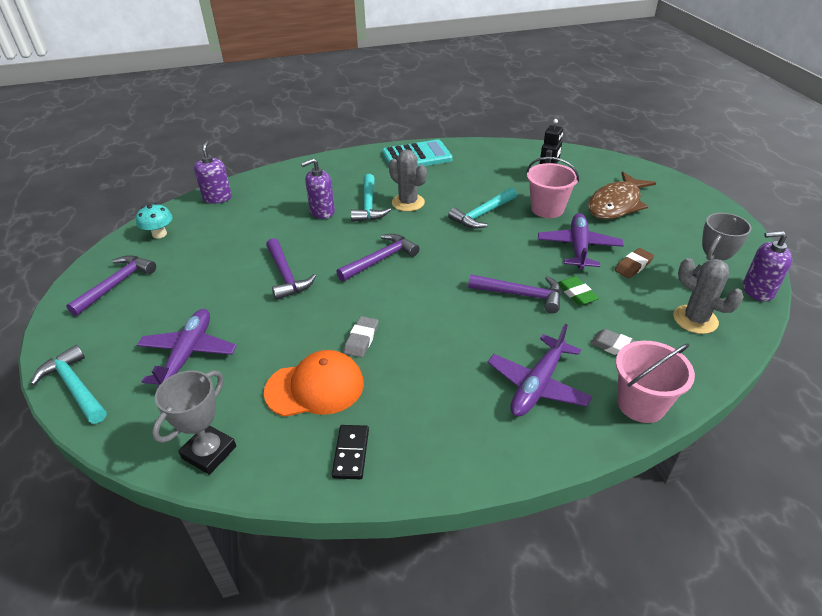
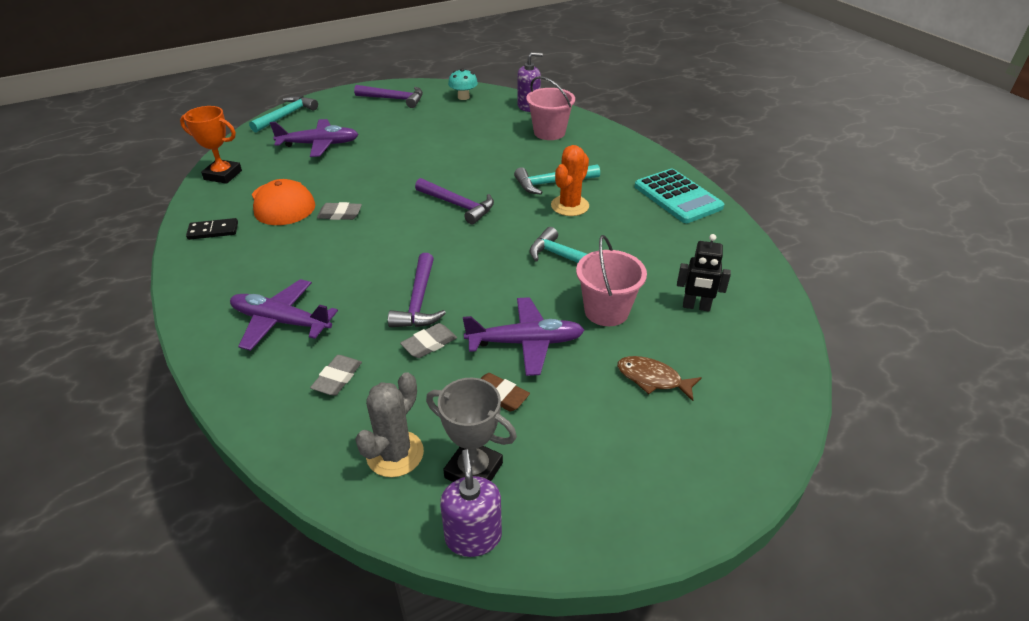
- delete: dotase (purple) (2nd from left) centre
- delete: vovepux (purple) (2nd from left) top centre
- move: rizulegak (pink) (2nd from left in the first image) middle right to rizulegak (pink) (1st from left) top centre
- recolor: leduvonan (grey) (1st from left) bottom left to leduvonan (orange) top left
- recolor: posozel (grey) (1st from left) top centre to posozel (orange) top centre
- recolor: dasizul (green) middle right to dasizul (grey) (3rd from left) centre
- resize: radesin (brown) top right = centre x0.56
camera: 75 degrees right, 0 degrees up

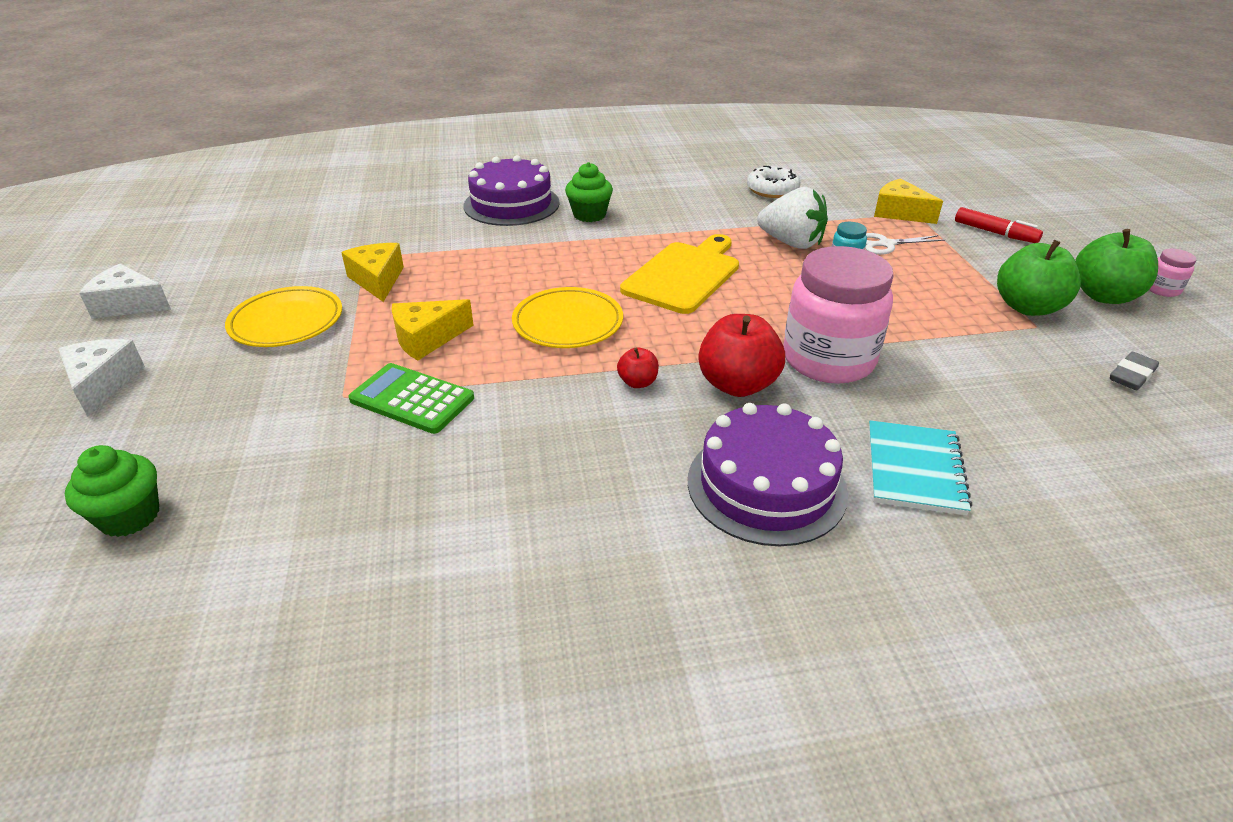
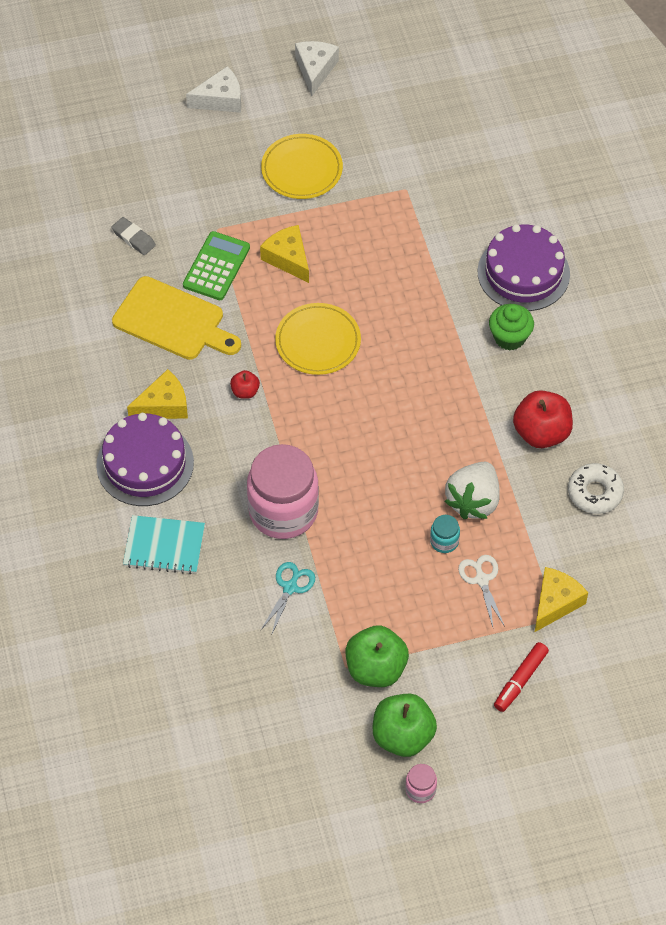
- delete: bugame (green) (1st from left) middle left
- insert: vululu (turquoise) centre
- move: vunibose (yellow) (1st from left) top left to middle left
- move: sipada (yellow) centre to middle left
- move: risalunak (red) (2nd from left) centre to middle right
- move: dasizul (grey) middle right to top left
camera: 85 degrees right, 20 degrees up

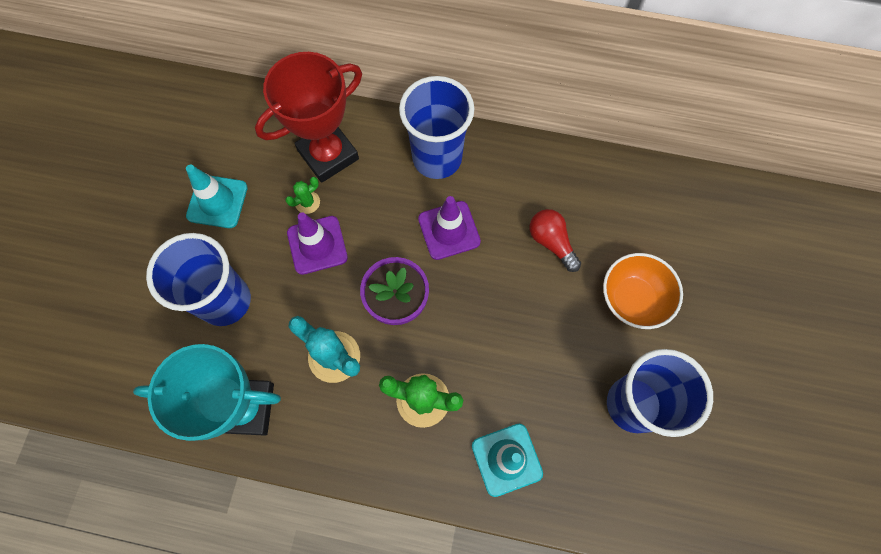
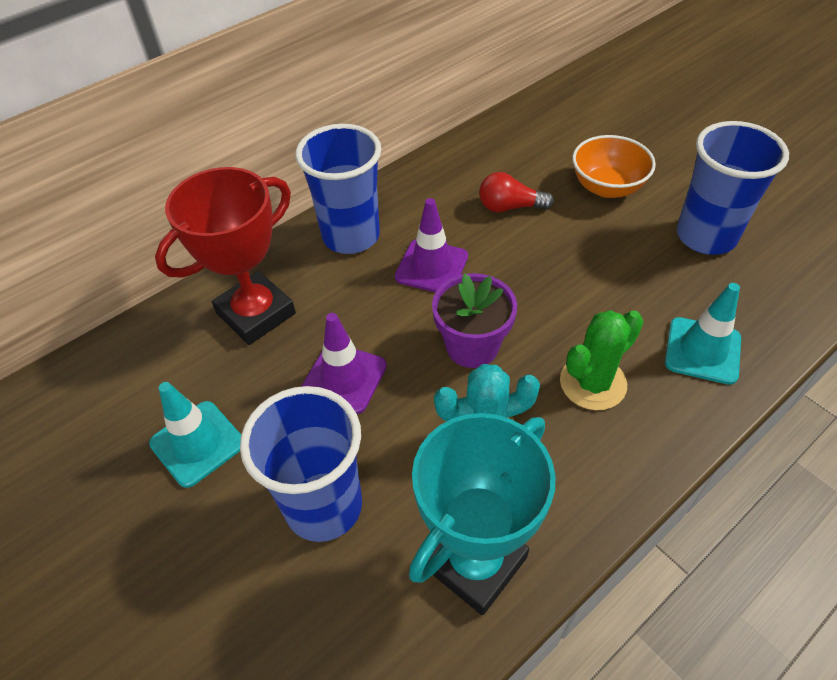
- delete: posozel (green) (1st from left) centre
- rotate: leduvonan (red) top centre = middle left 45 degrees clockwise
camera: 50 degrees left, 20 degrees down

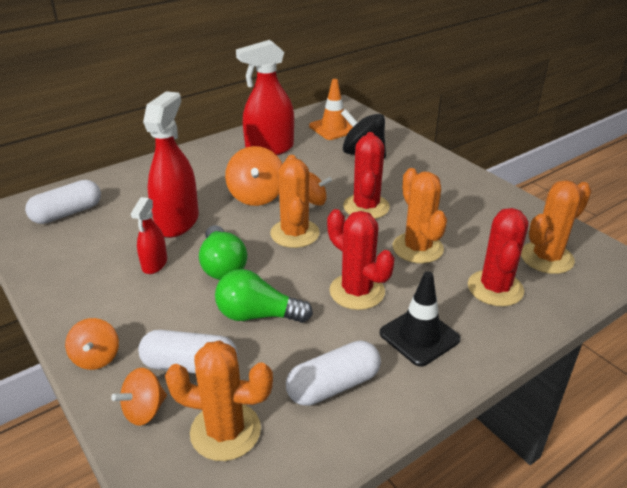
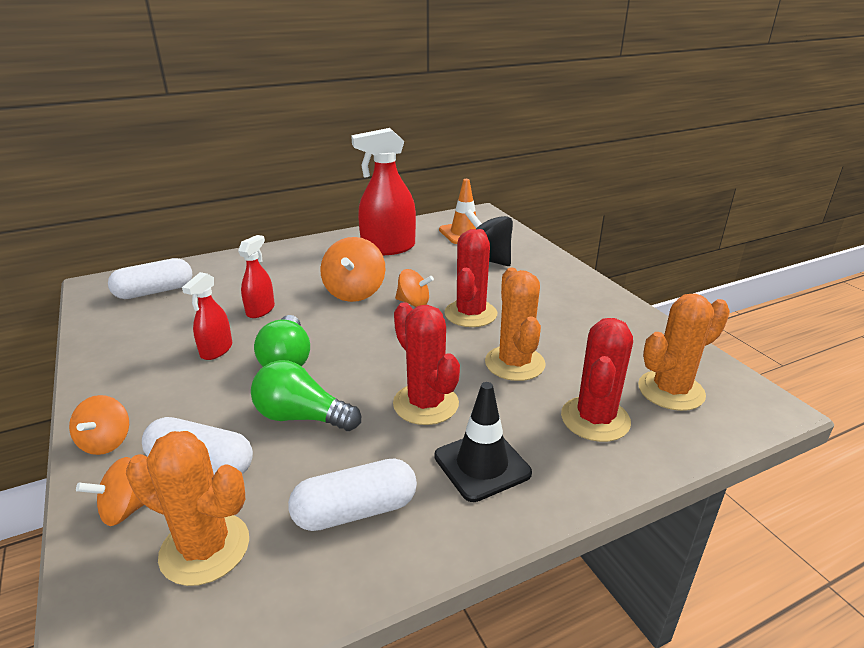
- delete: posozel (orange) (2nd from left) centre
- resize: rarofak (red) (2nd from left) middle left = middle left x0.54
camera: 10 degrees right, 5 degrees down

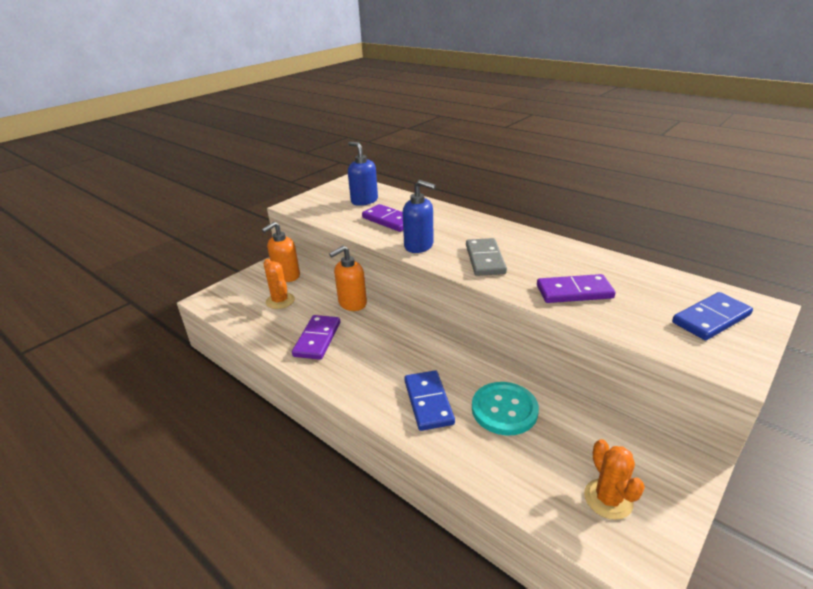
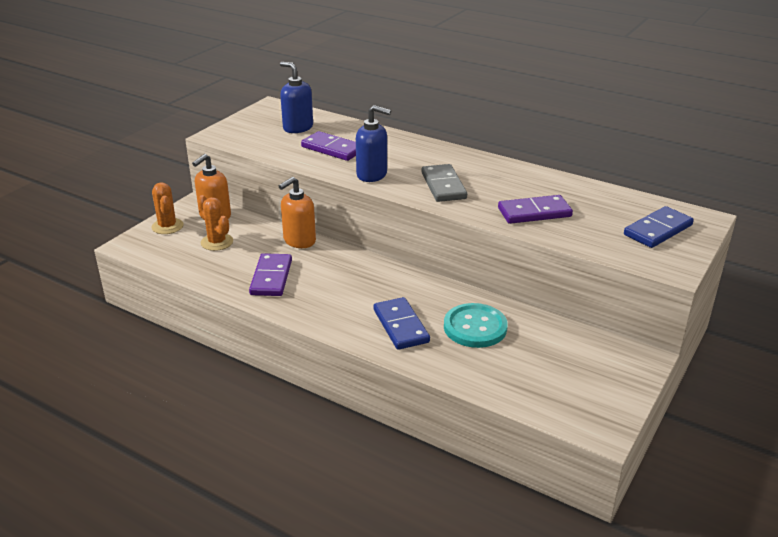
- move: posozel (orange) (2nd from left in the first image) bottom right to posozel (orange) (1st from left) middle left
camera: 10 degrees left, 0 degrees up

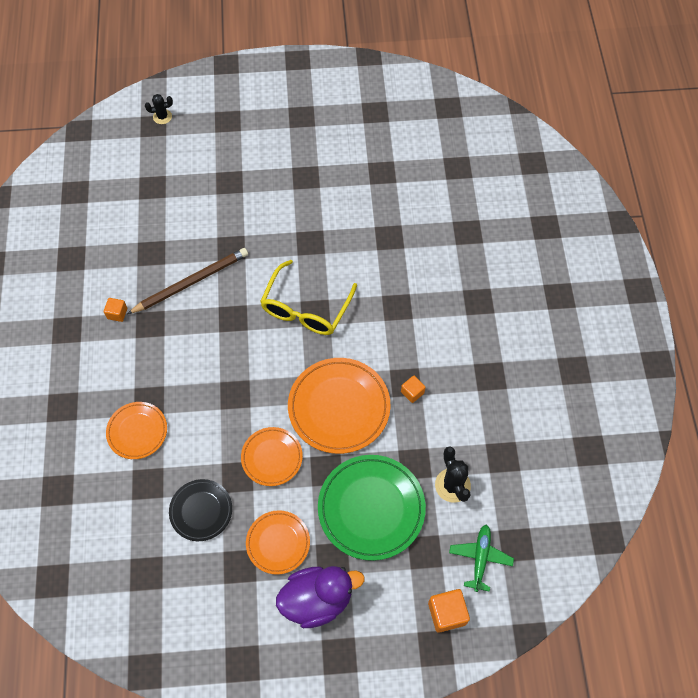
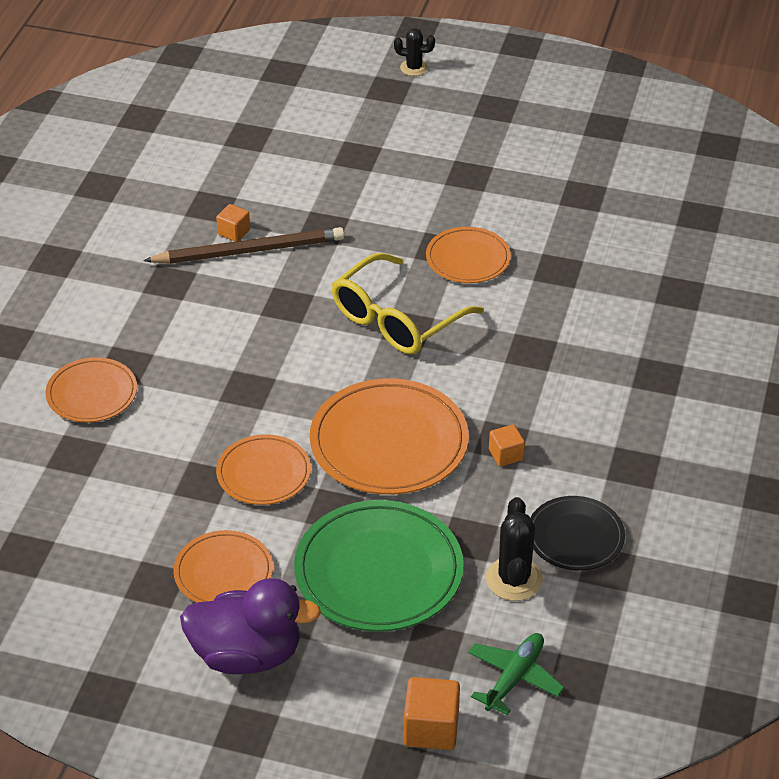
- insert: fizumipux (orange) (5th from left) top centre
- move: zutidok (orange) (1st from left) middle left to top left
- move: posozel (black) (1st from left) top left to top centre
- move: fizumipux (black) bottom left to bottom right
camera: 20 degrees right, 20 degrees down

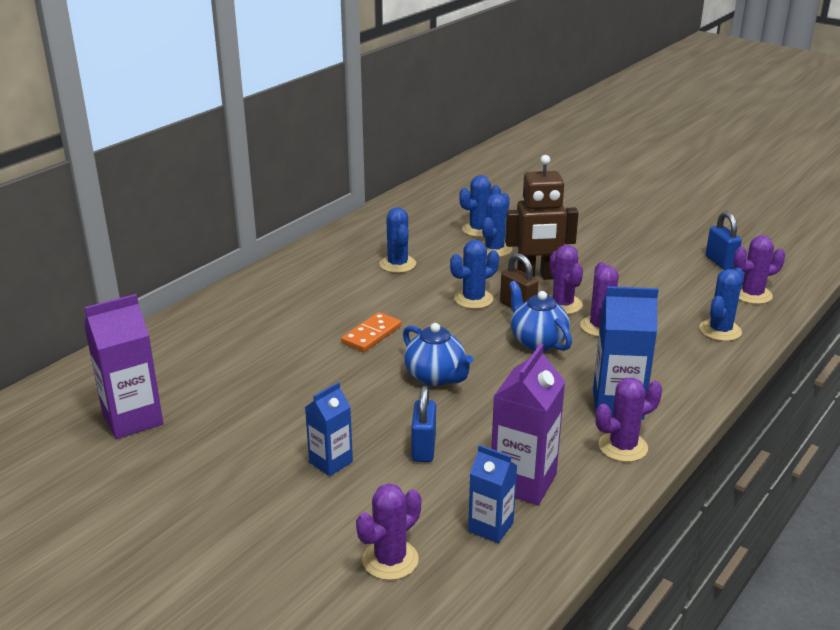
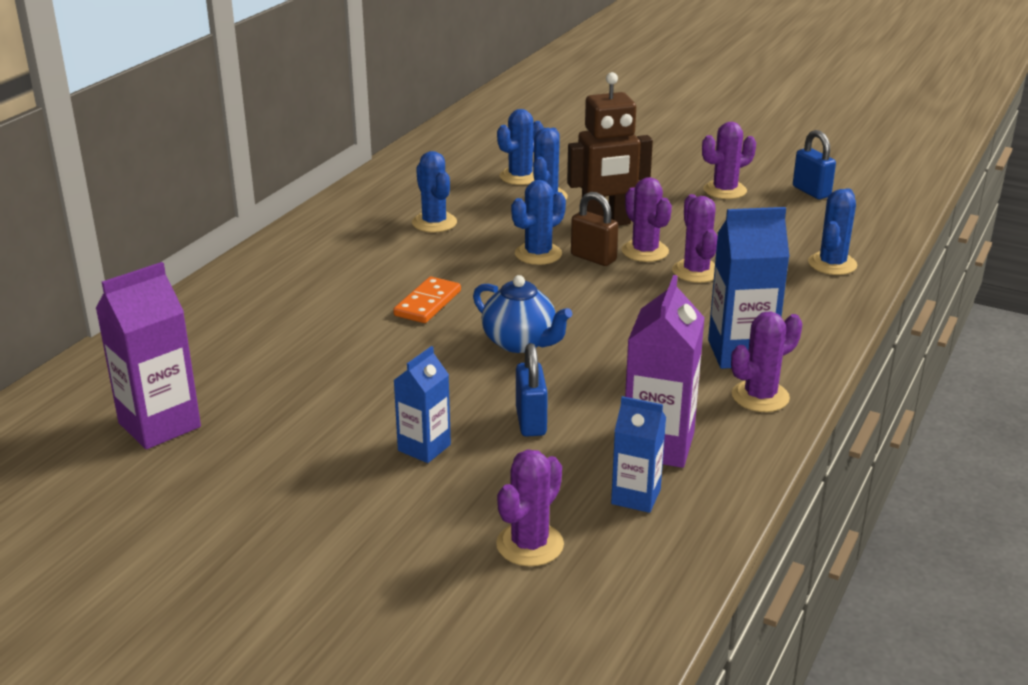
- delete: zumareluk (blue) (2nd from left) centre
- move: posozel (purple) (5th from left in the first image) middle right to posozel (purple) (4th from left) top right
camera: 10 degrees left, 0 degrees up

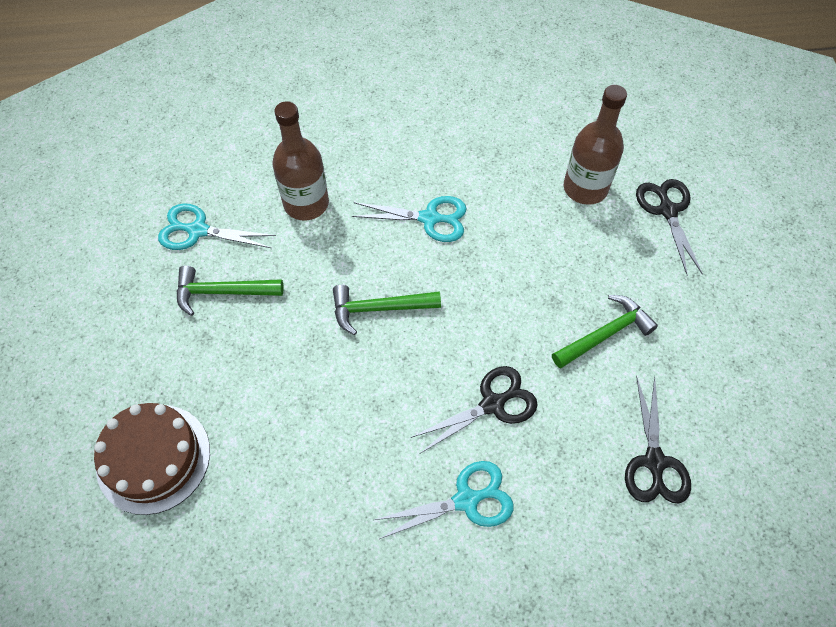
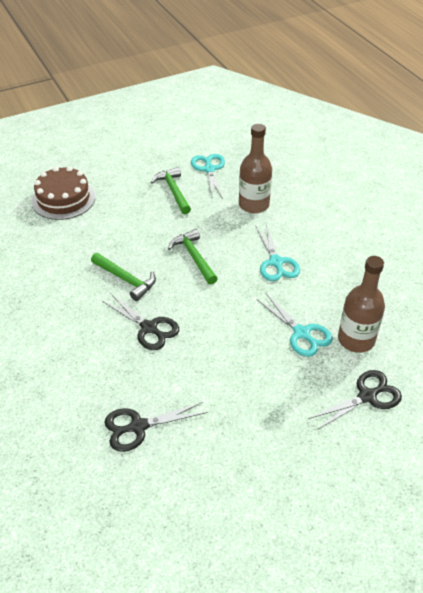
- move: vululu (turquoise) (3rd from left) bottom centre to middle right
- move: dotase (green) (3rd from left in the first image) middle right to dotase (green) (1st from left) middle left
camera: 70 degrees right, 15 degrees down

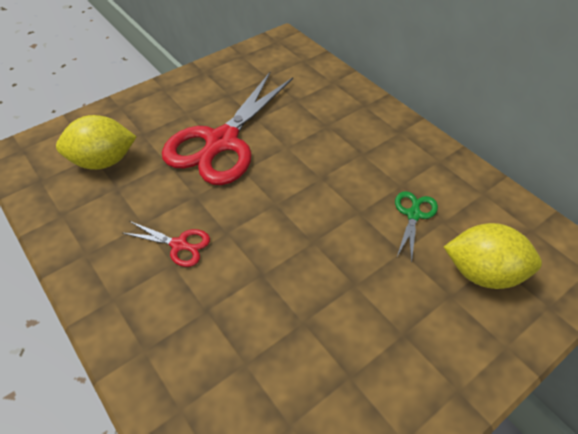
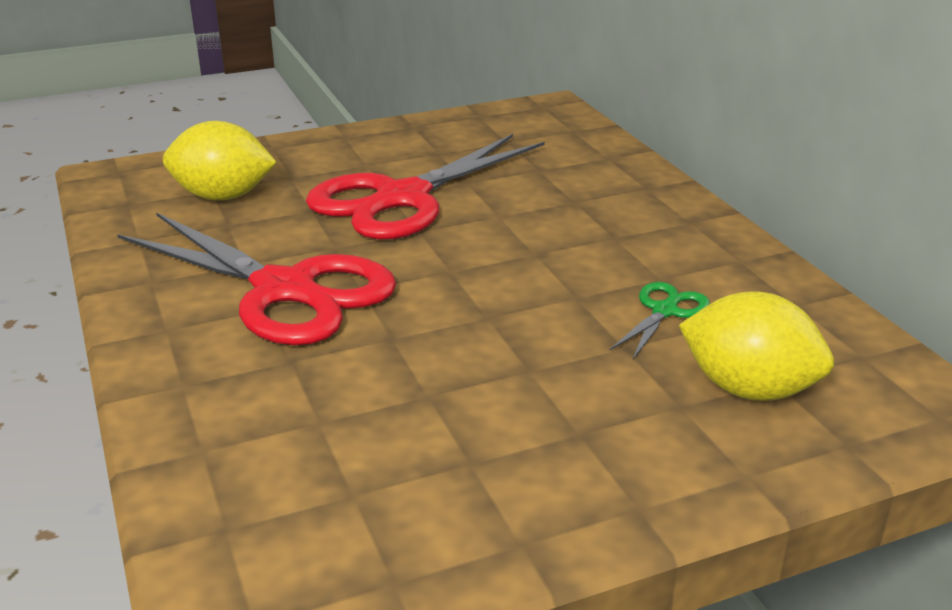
- resize: vululu (red) (1st from left) middle left = middle left x2.34
camera: 15 degrees right, 20 degrees down

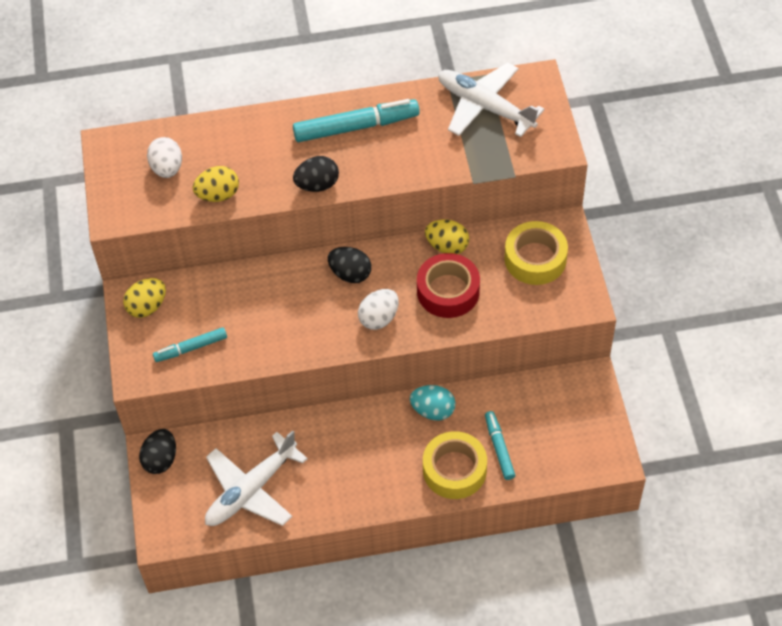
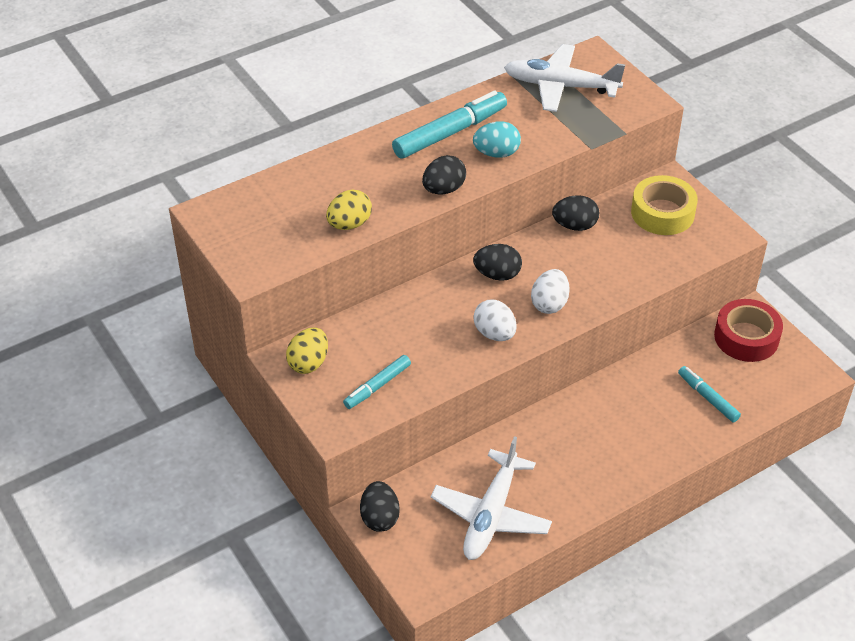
- delete: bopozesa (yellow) (1st from left) bottom centre
- move: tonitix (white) (1st from left) top left to centre
- move: tonitix (turquoise) centre to top centre
- move: bopozesa (red) centre to middle right
- recolor: tonitix (yellow) (3rd from left) centre to tonitix (black) (4th from left) top right
camera: 25 degrees left, 10 degrees down

